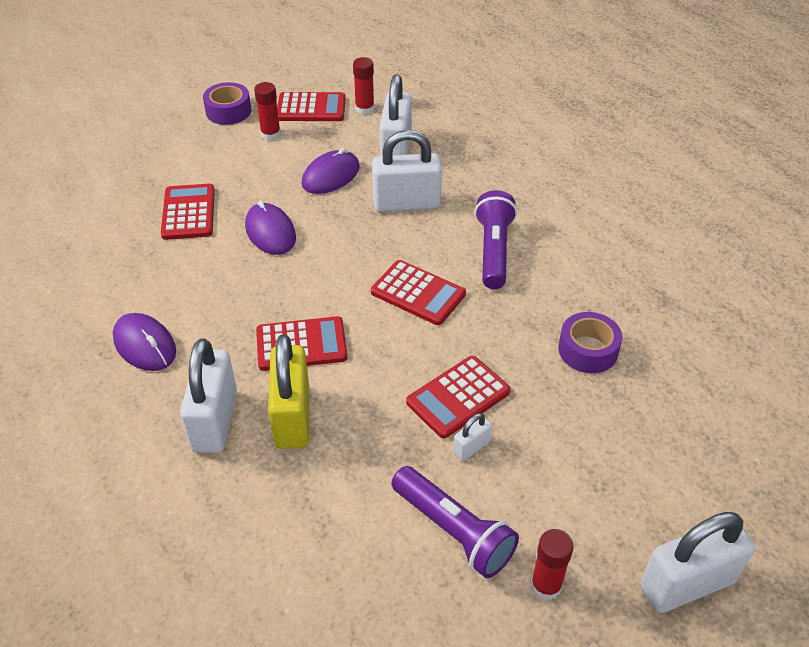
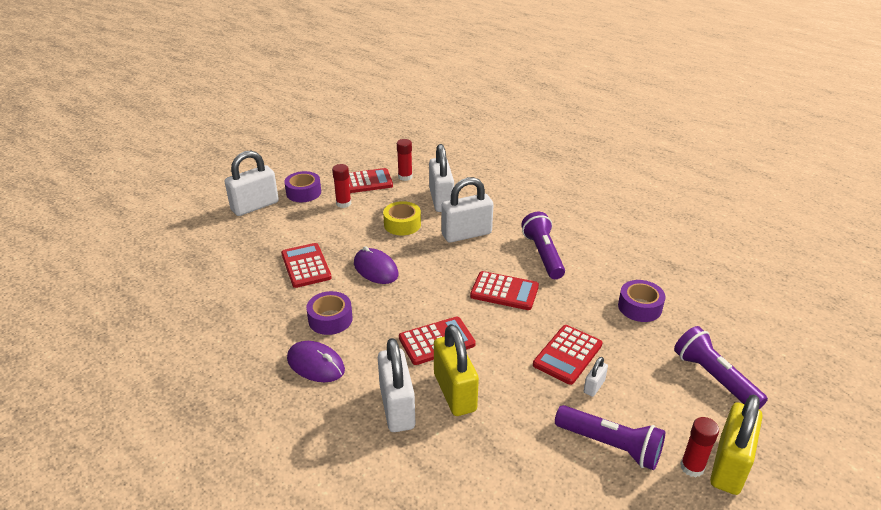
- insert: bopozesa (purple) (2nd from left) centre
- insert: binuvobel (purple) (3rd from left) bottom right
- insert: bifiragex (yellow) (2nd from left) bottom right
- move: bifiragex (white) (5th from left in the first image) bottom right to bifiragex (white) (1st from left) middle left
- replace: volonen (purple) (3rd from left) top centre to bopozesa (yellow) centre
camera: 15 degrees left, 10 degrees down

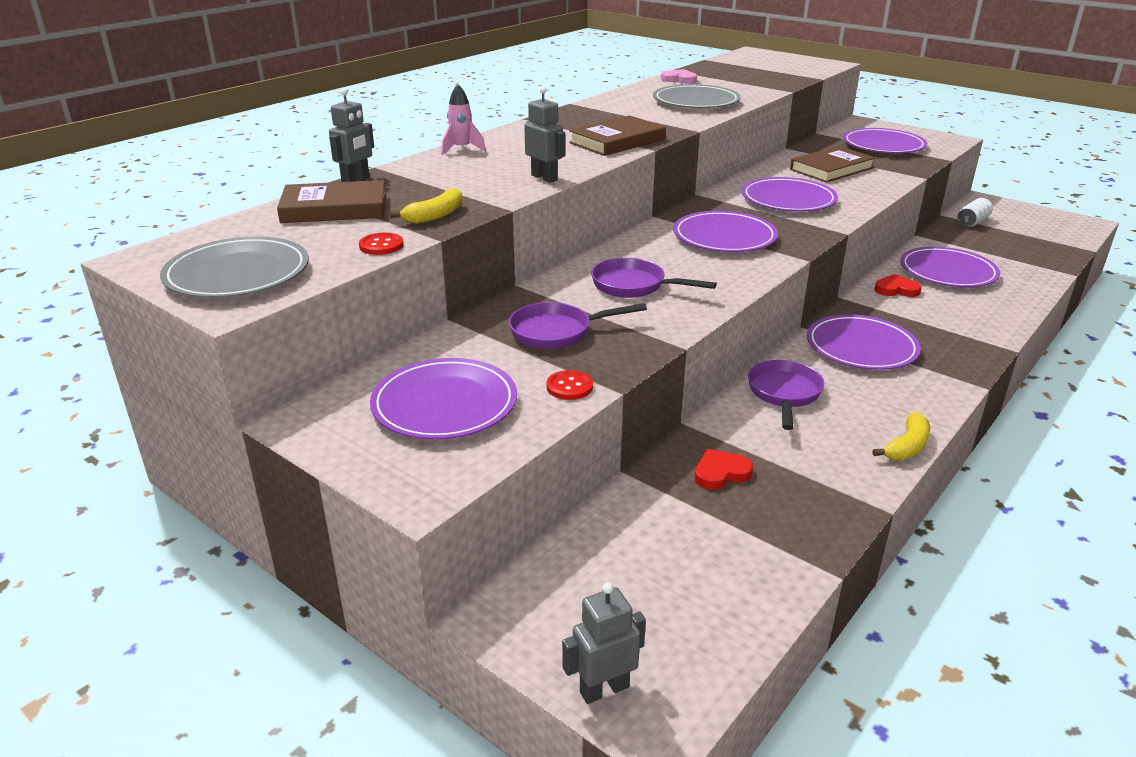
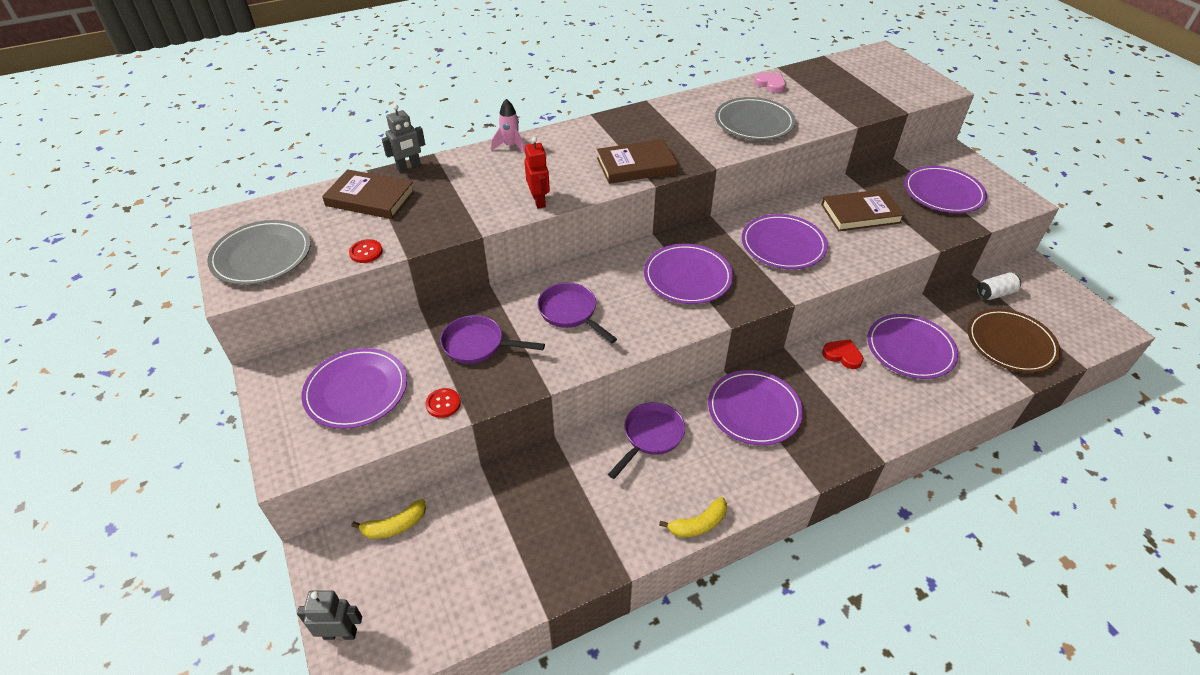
- delete: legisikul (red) (1st from left) centre
- insert: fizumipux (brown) middle right
- move: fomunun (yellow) (1st from left) top centre to bottom left
- recolor: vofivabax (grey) (2nd from left) top centre to vofivabax (red) top centre
camera: 25 degrees right, 15 degrees up

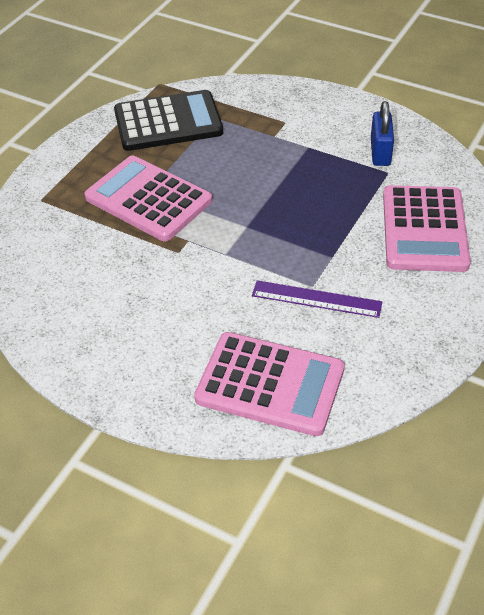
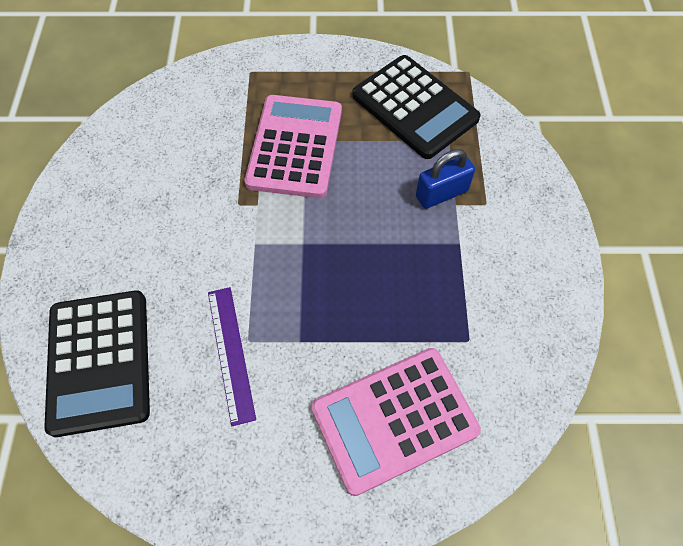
- move: bifiragex (blue) top right to top centre
- recolor: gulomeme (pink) (2nd from left) centre to gulomeme (black) (1st from left) middle left
camera: 60 degrees right, 15 degrees up

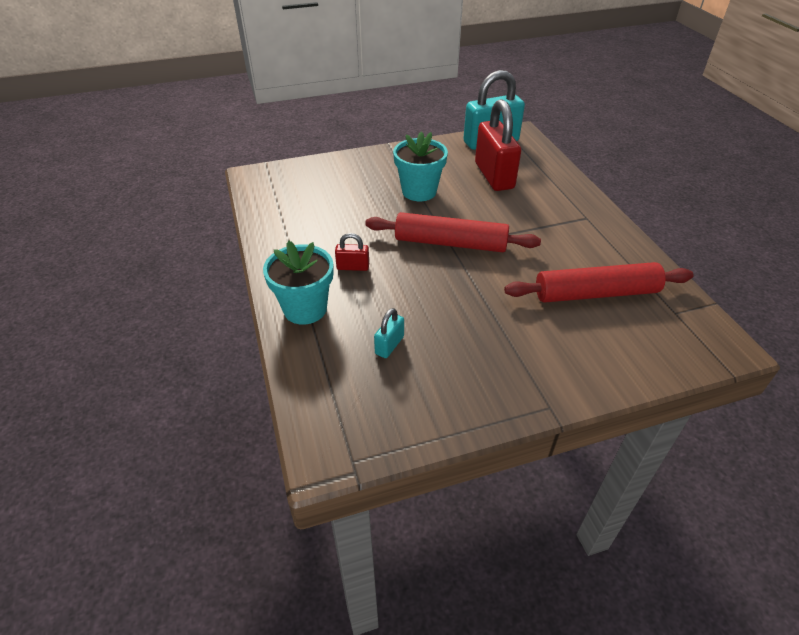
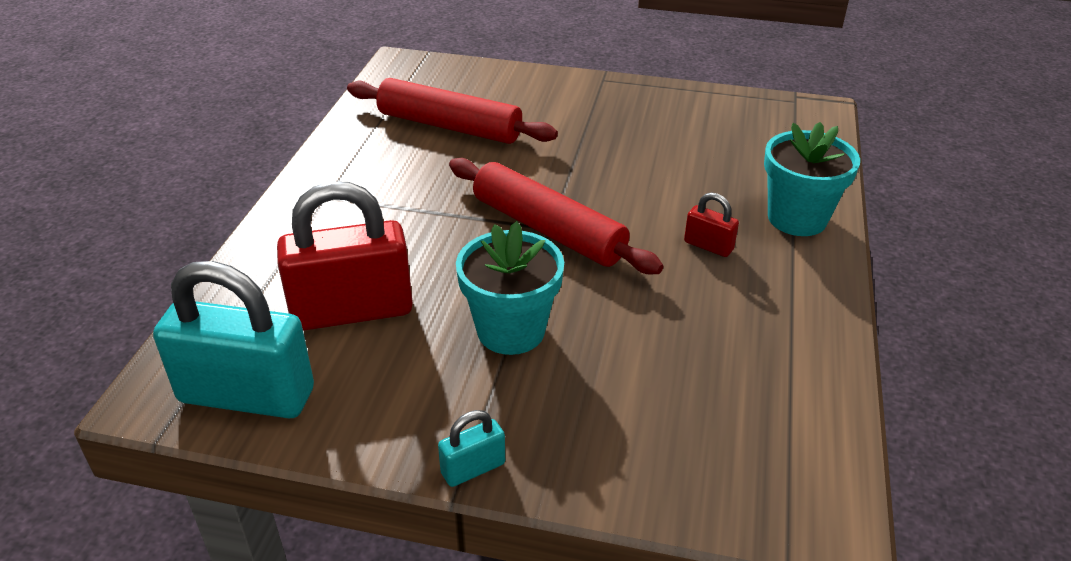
- move: bifiragex (turquoise) (1st from left in the first image) centre to bifiragex (turquoise) (2nd from left) bottom centre
- rotate: bifiragex (red) (2nd from left in the first image) top centre = middle left 60 degrees clockwise
camera: 150 degrees left, 5 degrees down

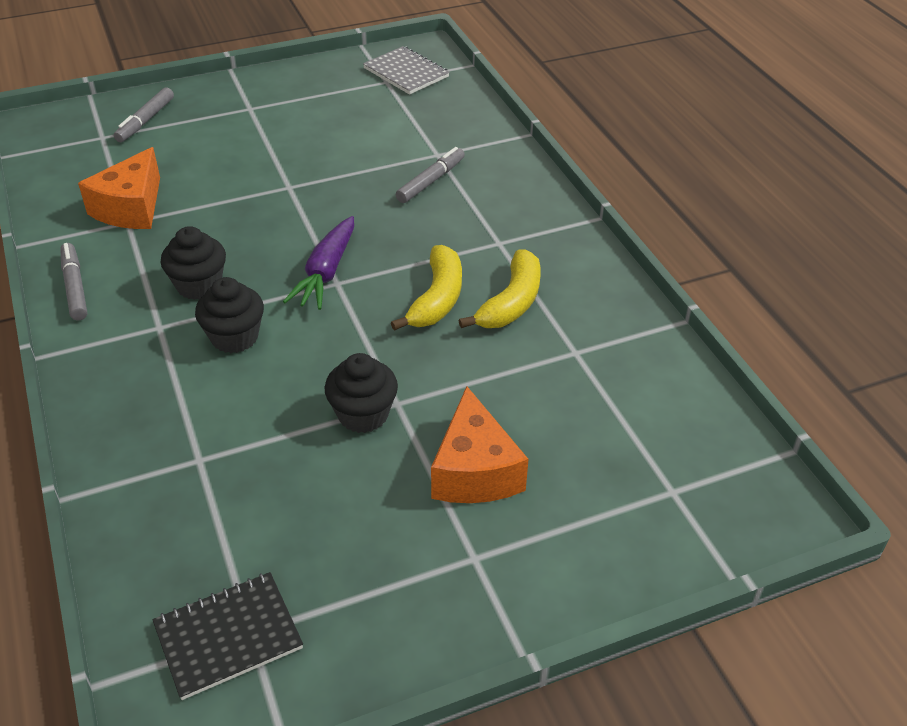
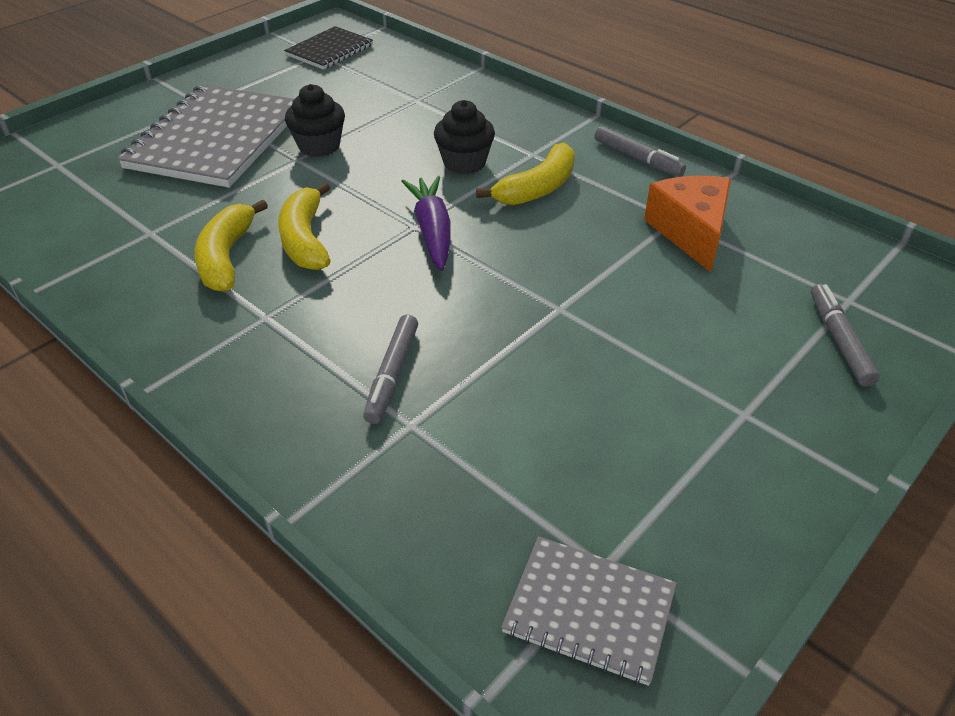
- replace: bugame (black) (1st from left) middle left to fomunun (yellow) (3rd from left) top centre
- replace: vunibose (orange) (2nd from left) centre to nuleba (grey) (1st from left) top left
camera: 155 degrees right, 0 degrees up

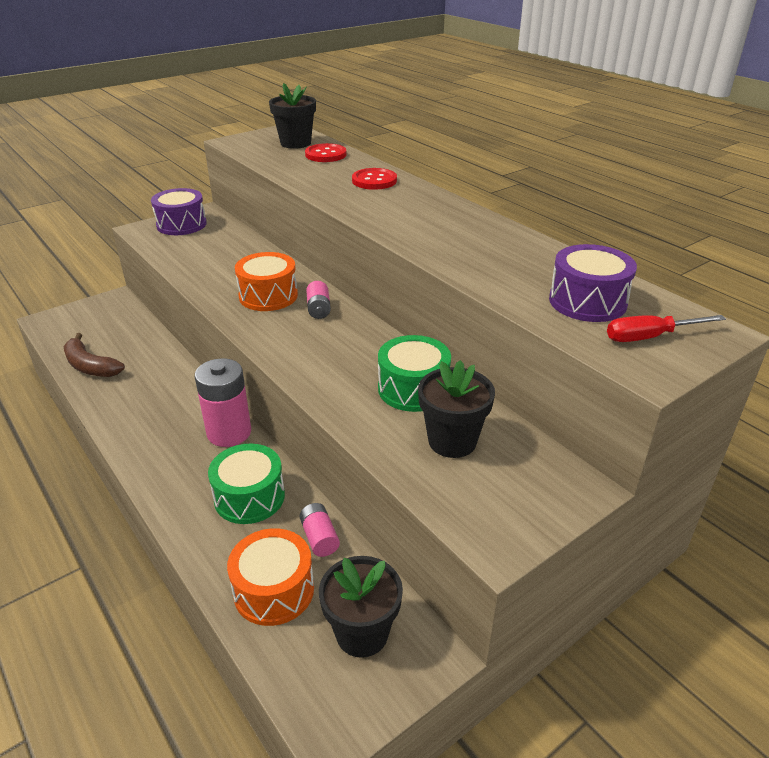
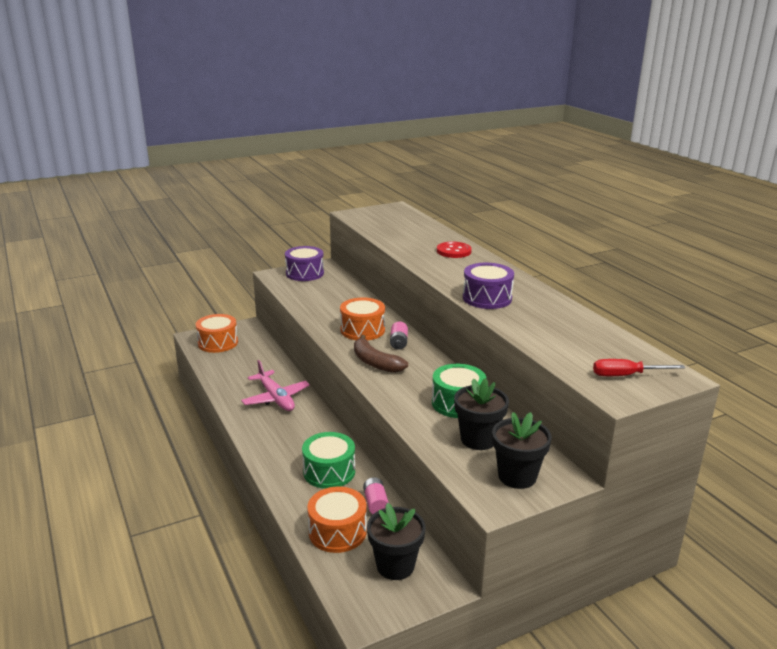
- delete: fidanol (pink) (1st from left) middle left
- delete: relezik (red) (1st from left) top centre
- insert: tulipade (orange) (1st from left) middle left
- insert: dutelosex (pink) centre
- move: fomunun (brown) middle left to centre
- move: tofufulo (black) (1st from left in the first image) top centre to tofufulo (black) (3rd from left) bottom right
- move: tulipade (purple) (2nd from left) middle right to centre
camera: 10 degrees right, 10 degrees down

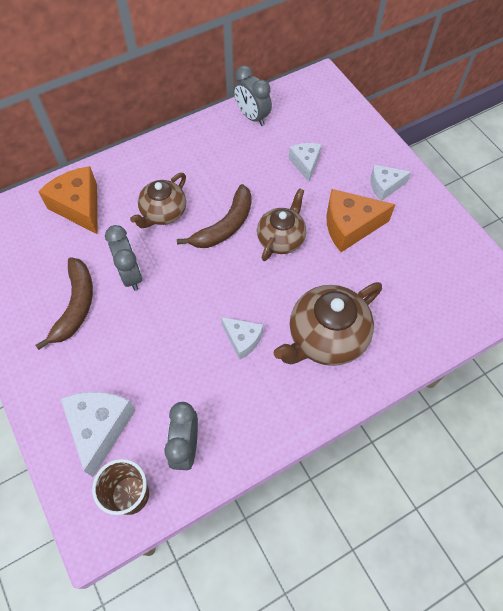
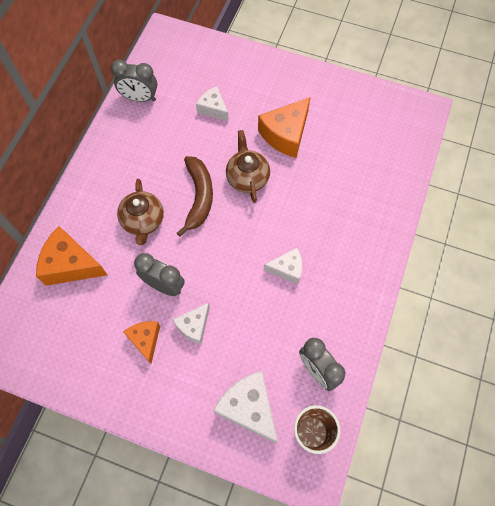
- delete: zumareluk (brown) (3rd from left) centre
- move: vunibose (white) (4th from left in the first image) top right to vunibose (white) (1st from left) centre
- replace: fomunun (brown) (1st from left) middle left to vunibose (orange) (2nd from left) bottom left
camera: 40 degrees left, 5 degrees up

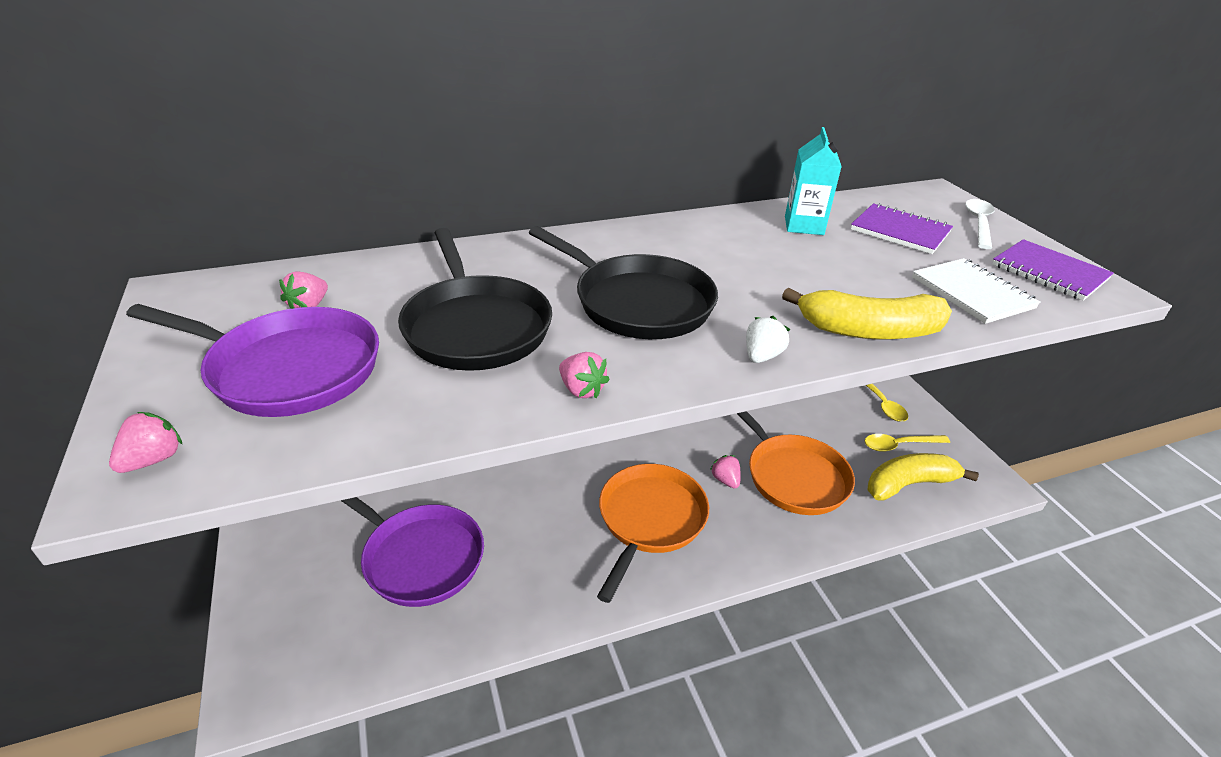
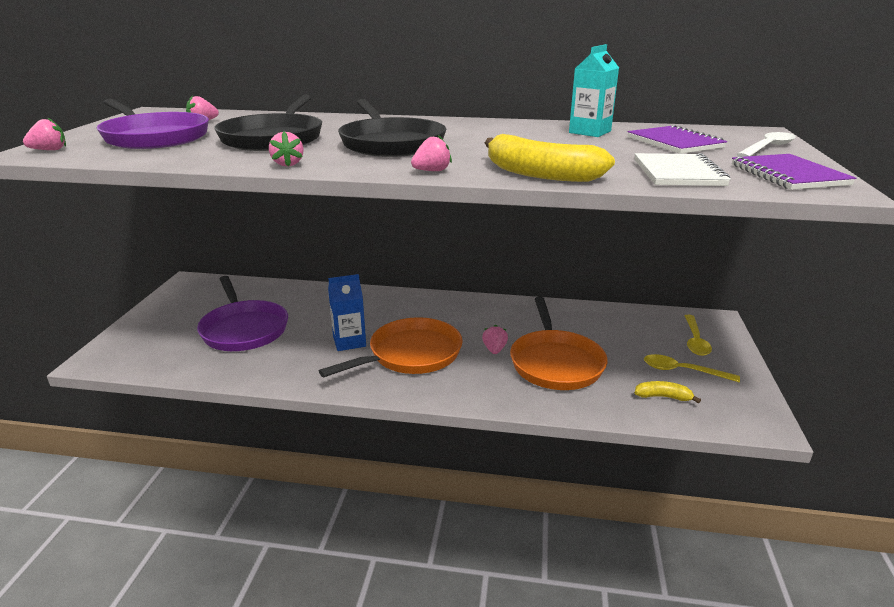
- insert: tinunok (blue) centre
- recolor: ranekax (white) centre to ranekax (pink) (4th from left) top centre
- resize: fomunun (yellow) (2nd from left) middle right = middle right x0.53
camera: 30 degrees right, 10 degrees down

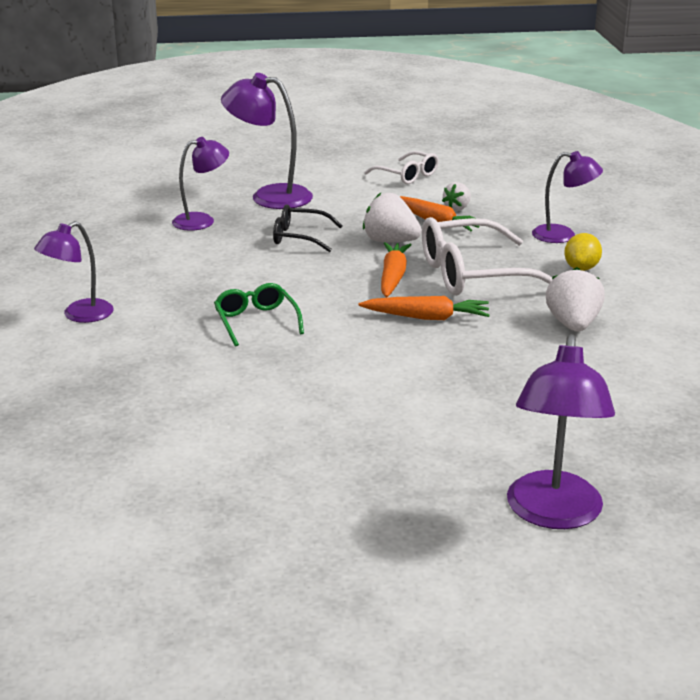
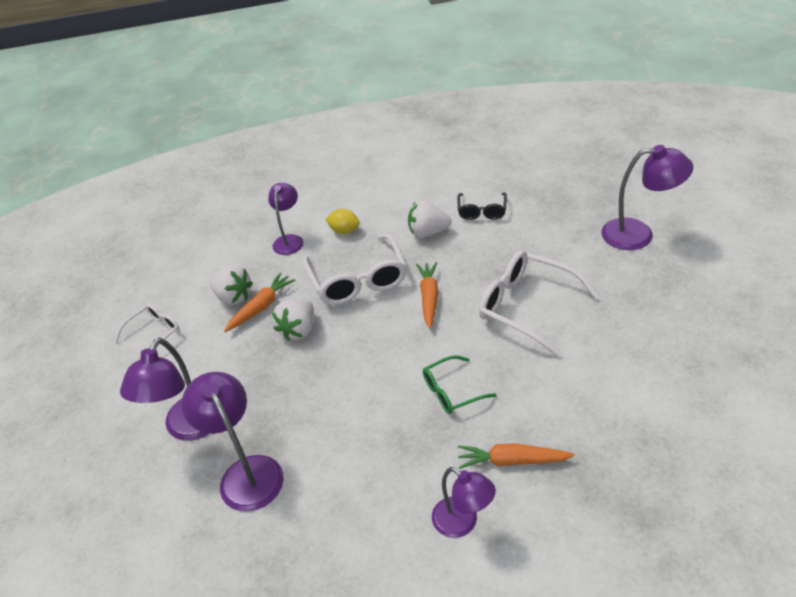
- insert: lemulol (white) (3rd from left) middle right
- move: lemulol (black) top centre to centre
- move: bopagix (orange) (1st from left in the first image) centre to bopagix (orange) (3rd from left) bottom centre
- resize: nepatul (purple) (2nd from left) top left = bottom left x1.51
- resize: ranekax (white) (2nd from left in the first image) top centre = middle left x1.66
camera: 90 degrees left, 15 degrees up

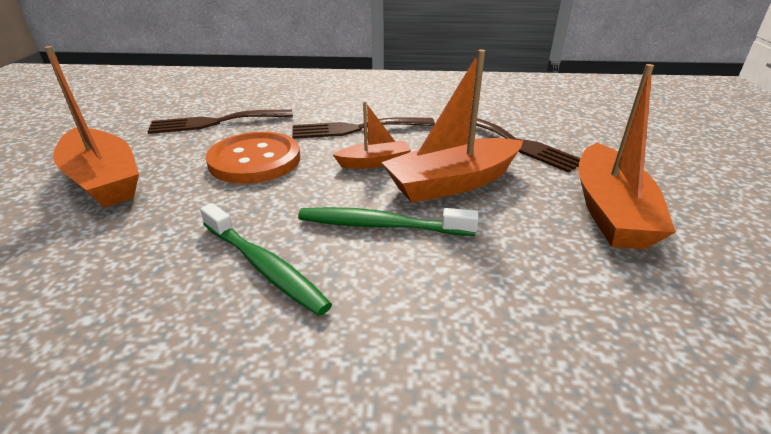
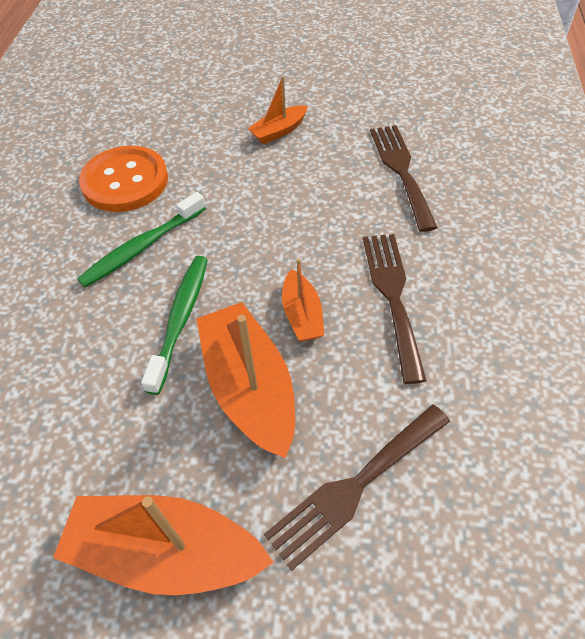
- move: relezik (orange) middle left to top left
- resize: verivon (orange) (1st from left in the first image) top left = top centre x0.54
camera: 95 degrees right, 20 degrees up

